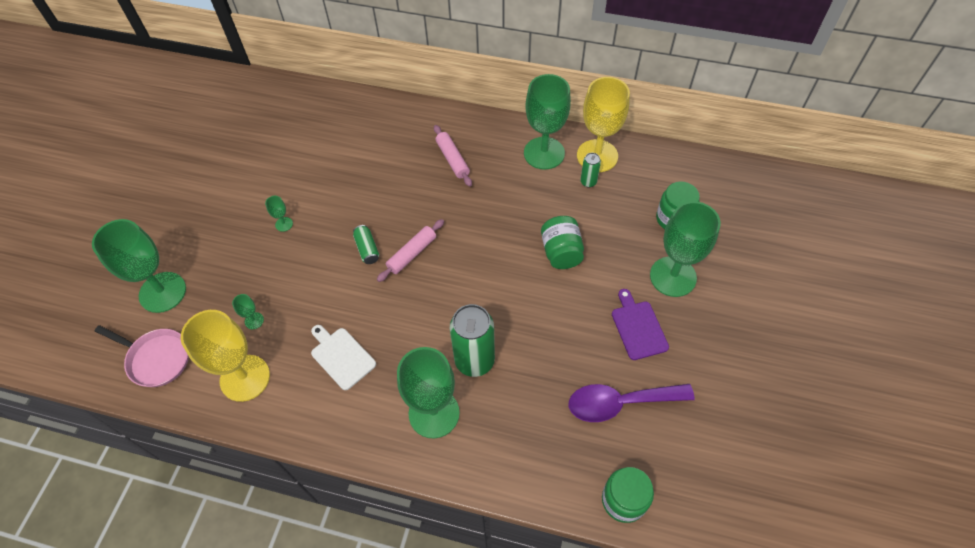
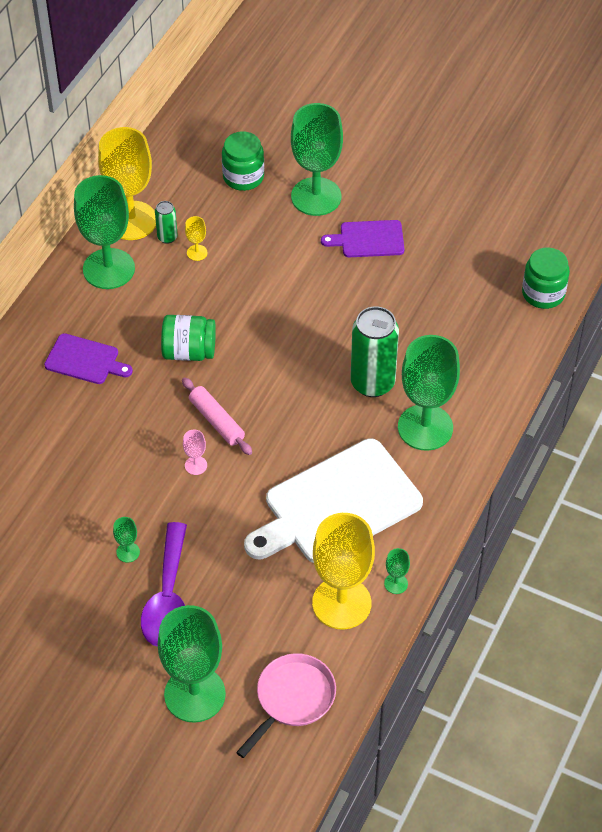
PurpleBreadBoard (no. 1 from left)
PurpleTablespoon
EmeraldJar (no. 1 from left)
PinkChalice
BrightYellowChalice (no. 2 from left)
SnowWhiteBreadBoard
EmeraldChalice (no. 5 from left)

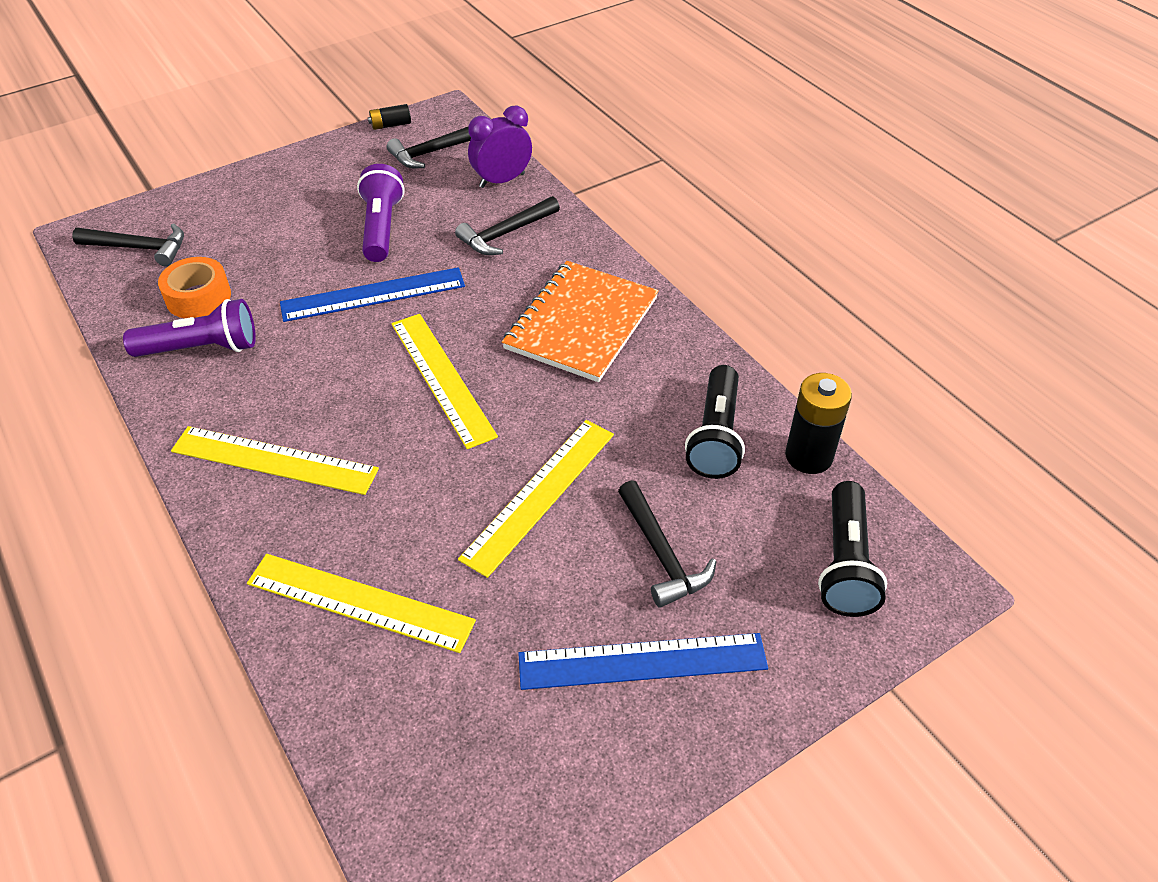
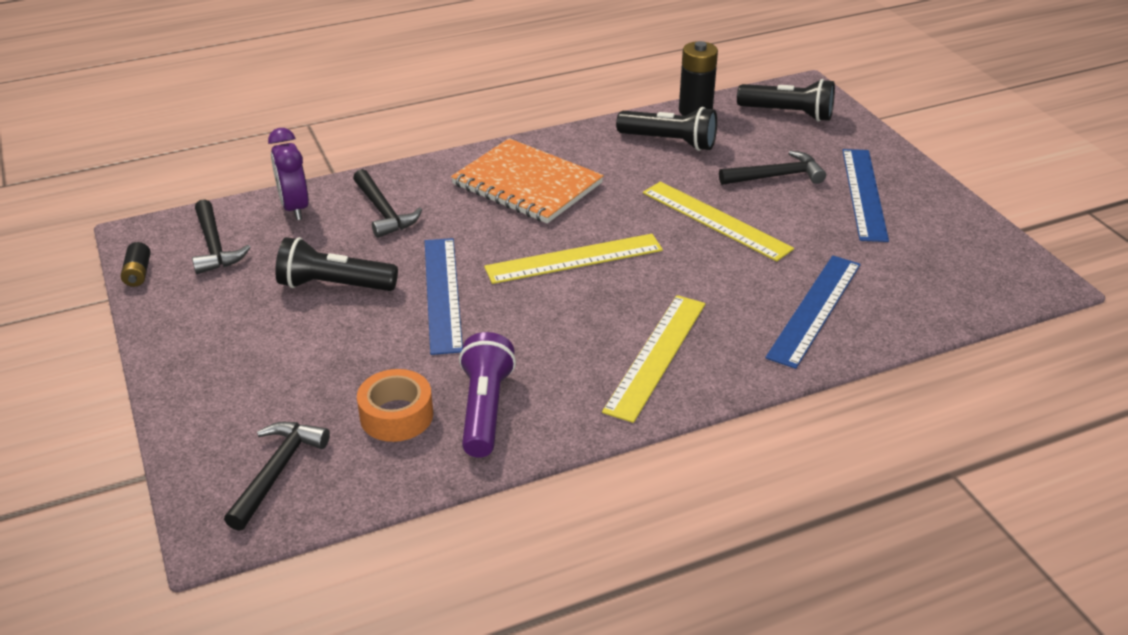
BlackFlashlight (no. 1 from left)
BlueRuler (no. 2 from left)

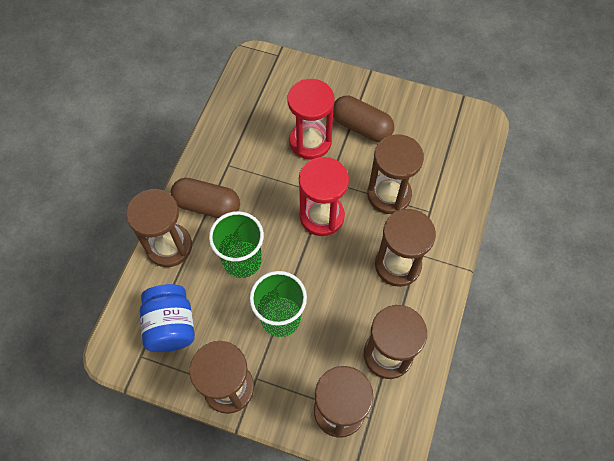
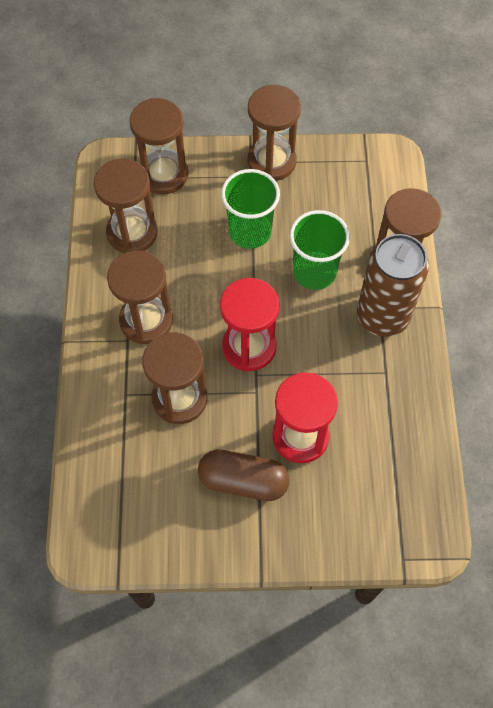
RussetCan
BlueJar

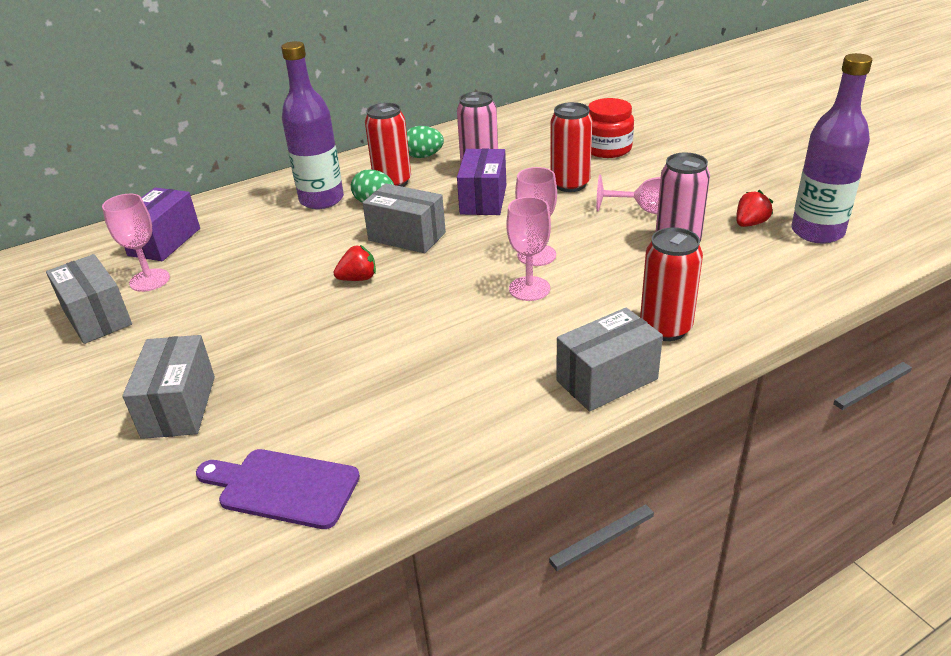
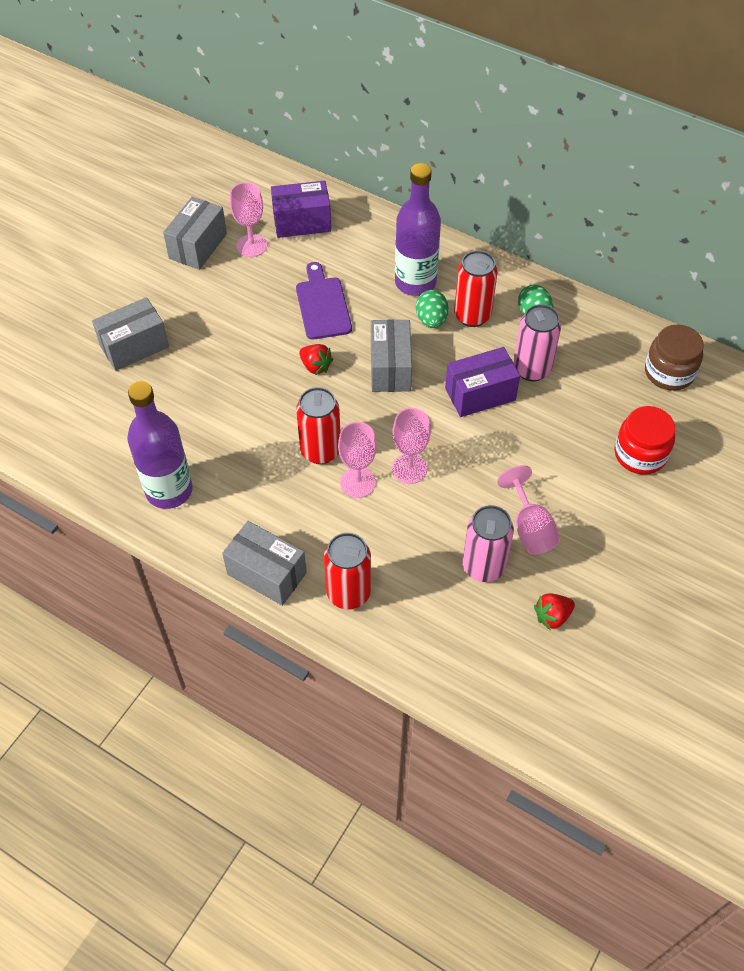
PurpleBottle (no. 1 from left)
PurpleBreadBoard
CrimsonCan (no. 1 from left)
CrimsonBerry (no. 2 from left)
RussetJar

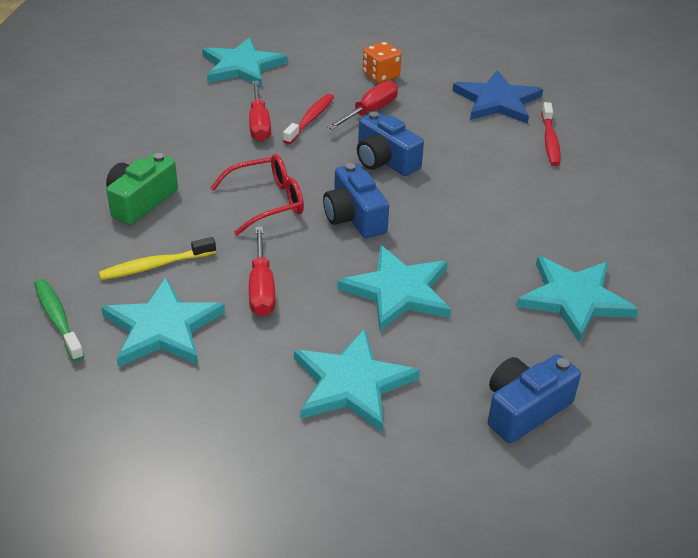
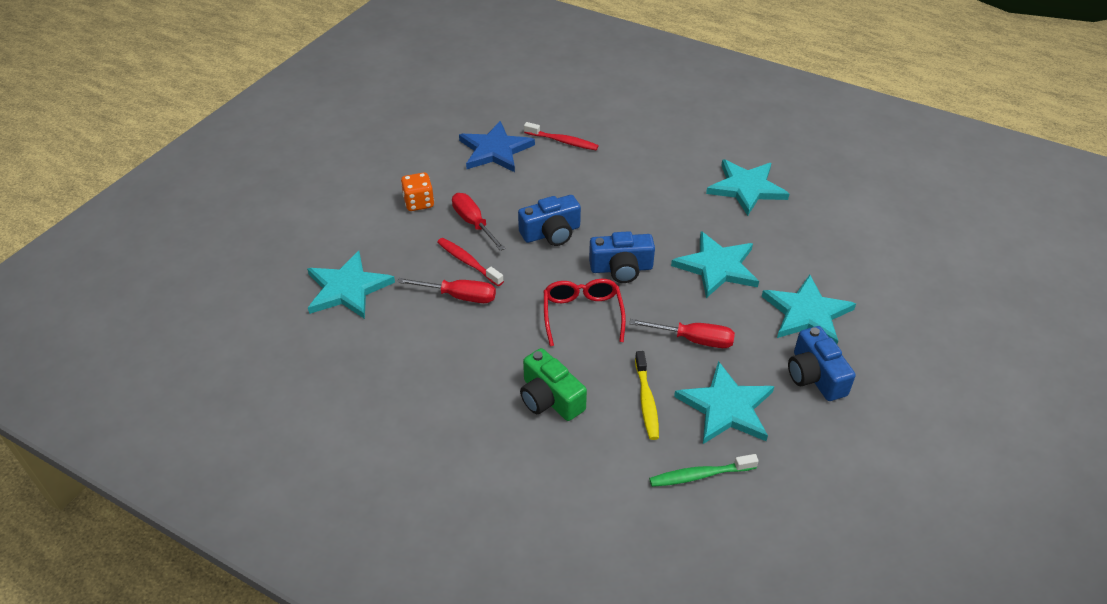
BlueCamera (no. 3 from left)

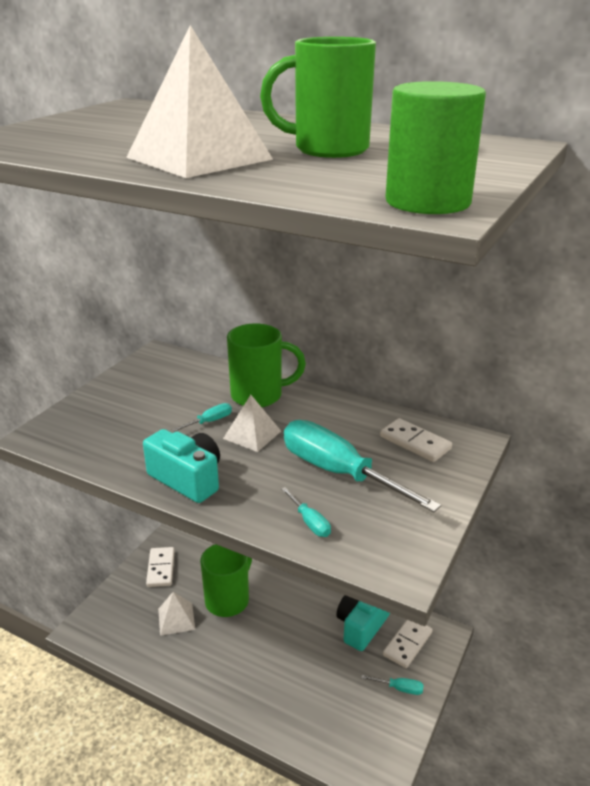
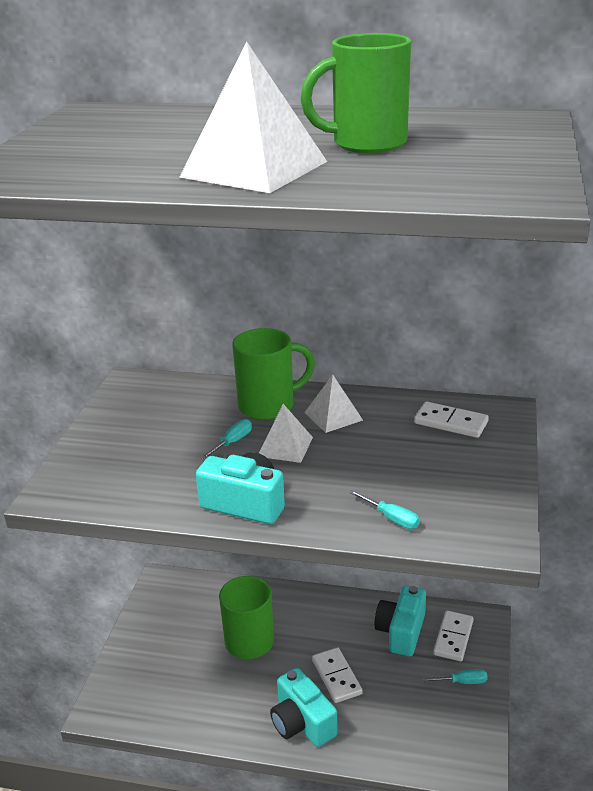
TealCamera (no. 2 from left)
SnowWhitePyramid (no. 3 from left)
SnowWhiteDominoPiece (no. 1 from left)
TealScrewdriver (no. 3 from left in the first image)
EmeraldSolidCylinder

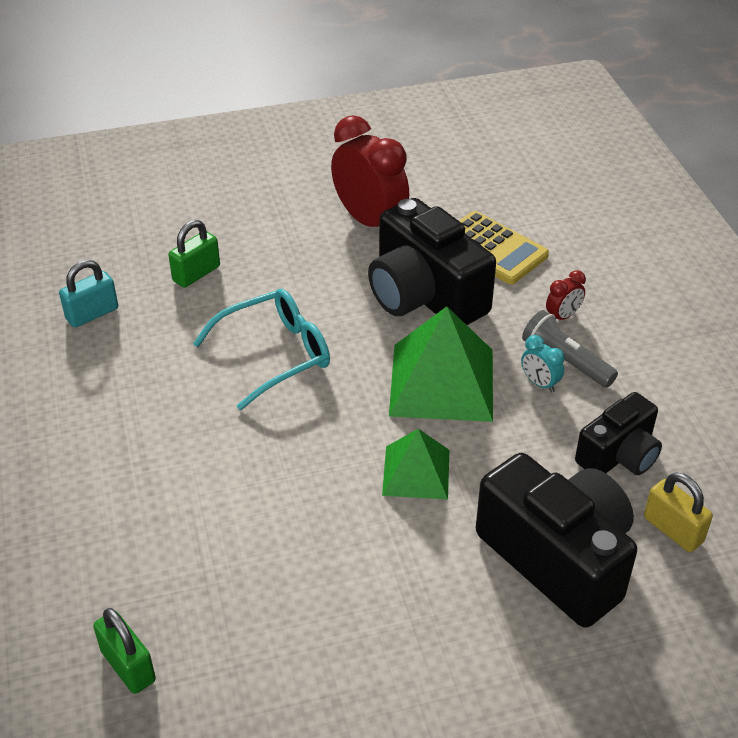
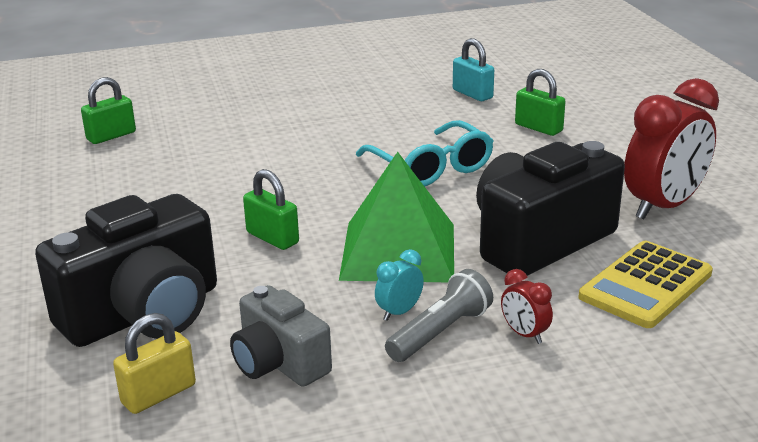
GreyCamera
EmeraldSmallLock (no. 2 from left)

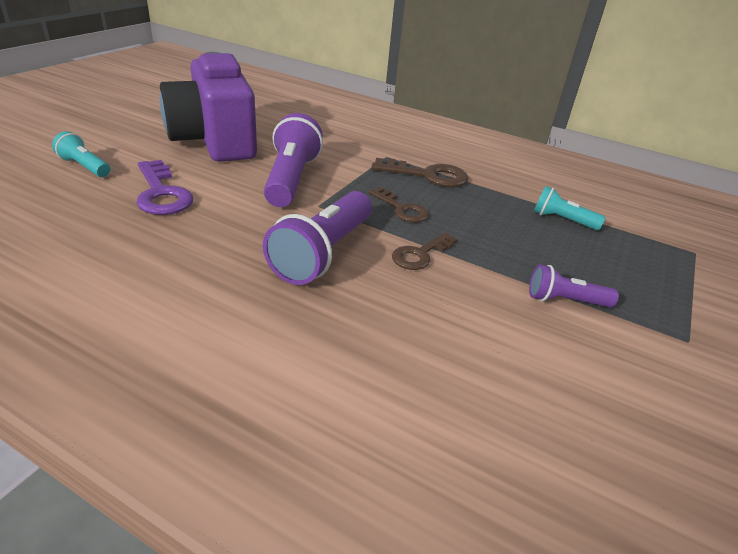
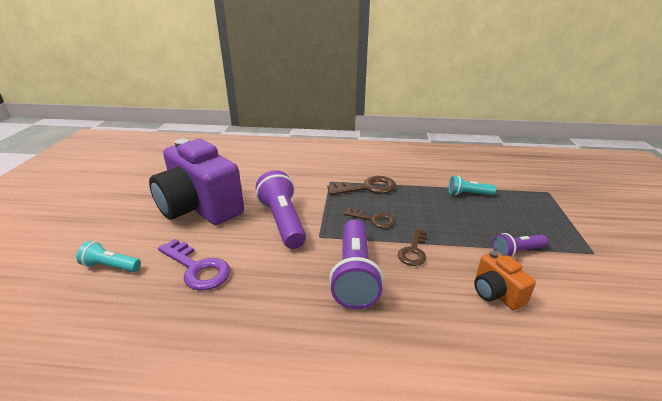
OrangeCamera

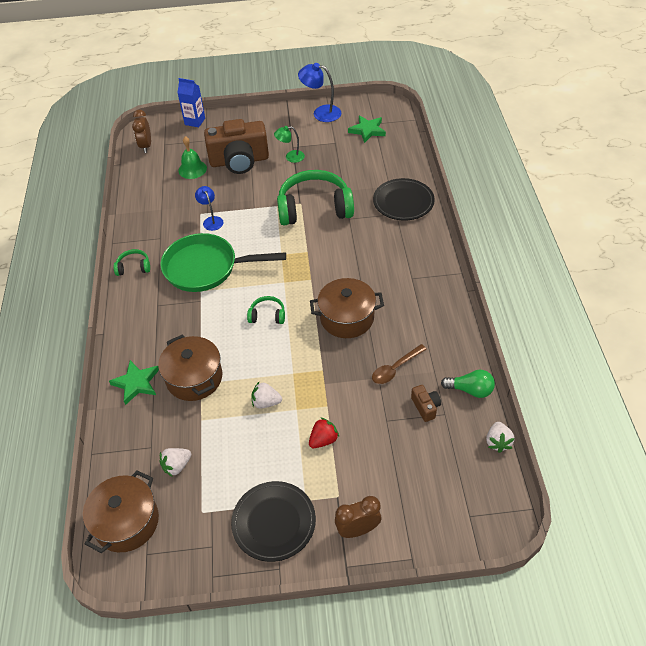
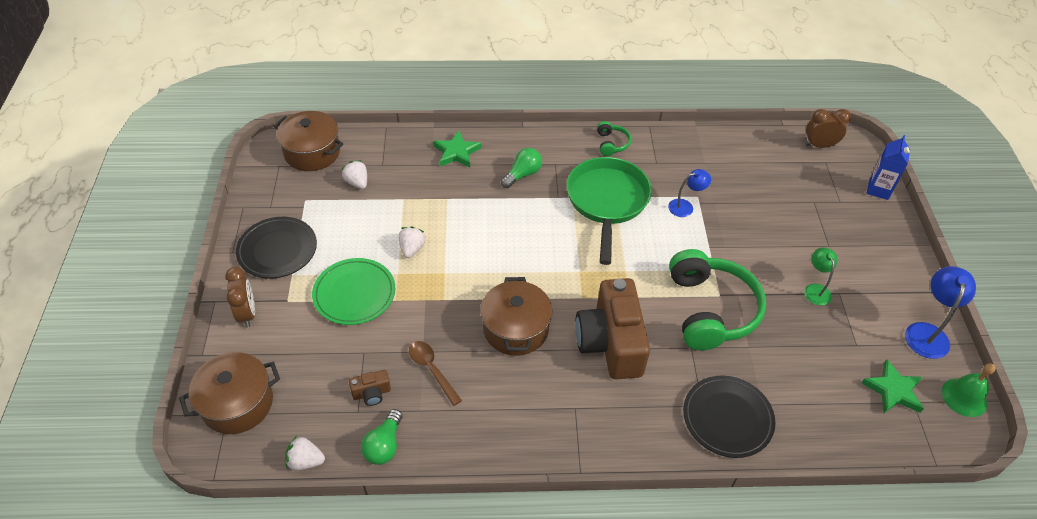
RussetCookingPot (no. 1 from left)
EmeraldDinnerPlate
EmeraldBulb (no. 2 from left)
RussetCamera (no. 2 from left)
EmeraldHandBell
EmeraldHeadset (no. 2 from left in the first image)

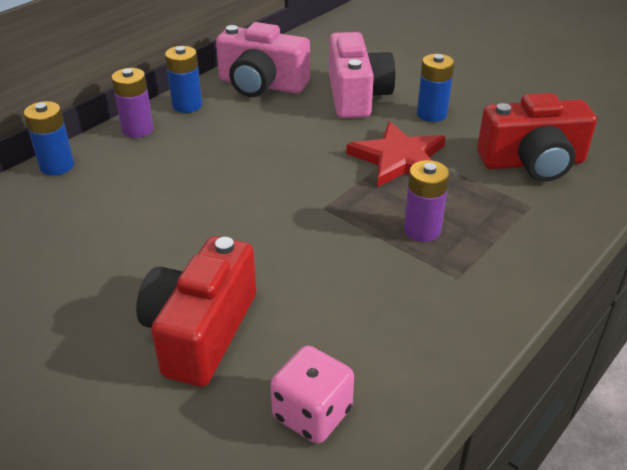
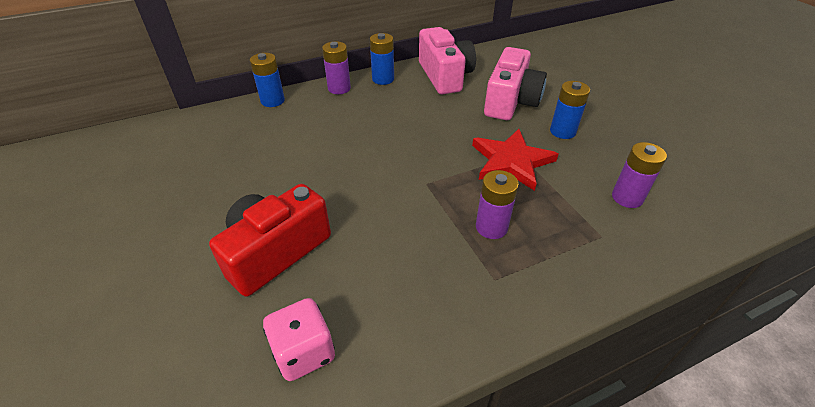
PinkCamera (no. 1 from left)
PurpleBattery (no. 3 from left)

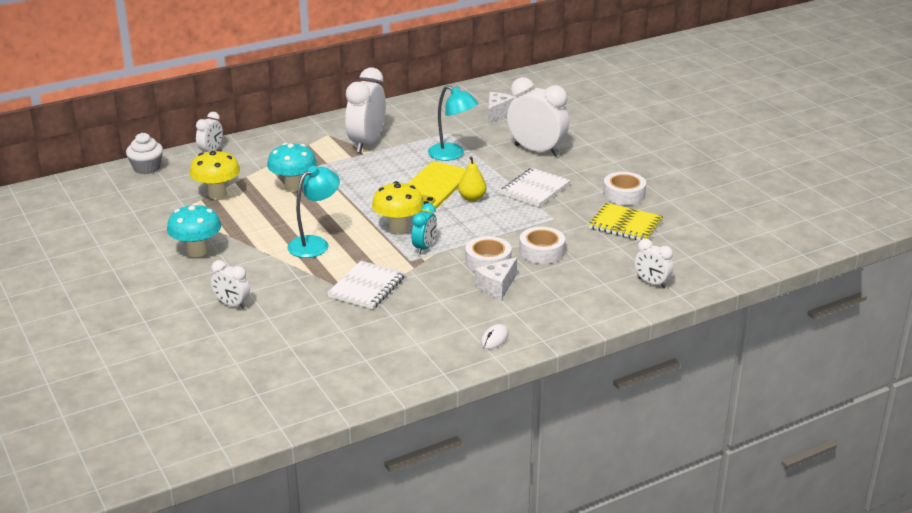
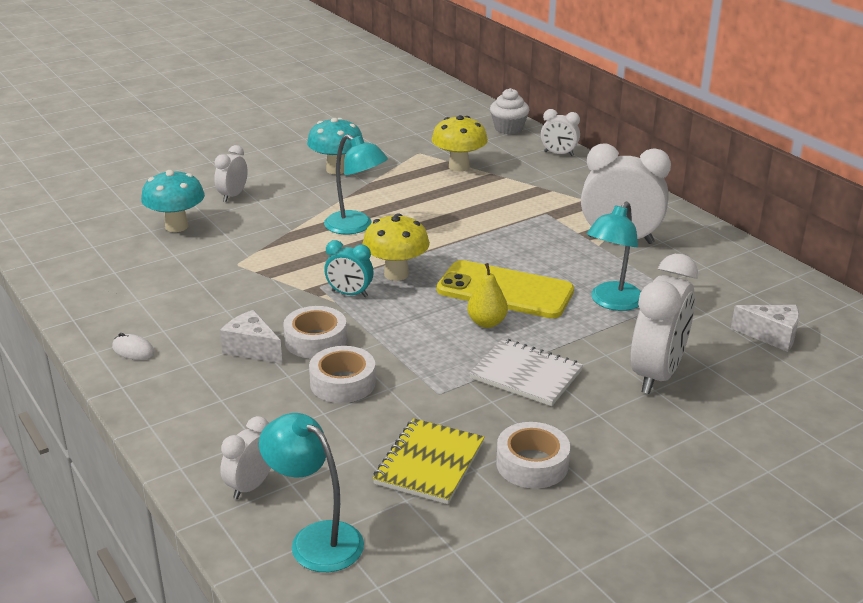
TealFungus (no. 1 from left)
TealReadingLamp (no. 1 from left)
SnowWhiteNotebook (no. 1 from left in the first image)

